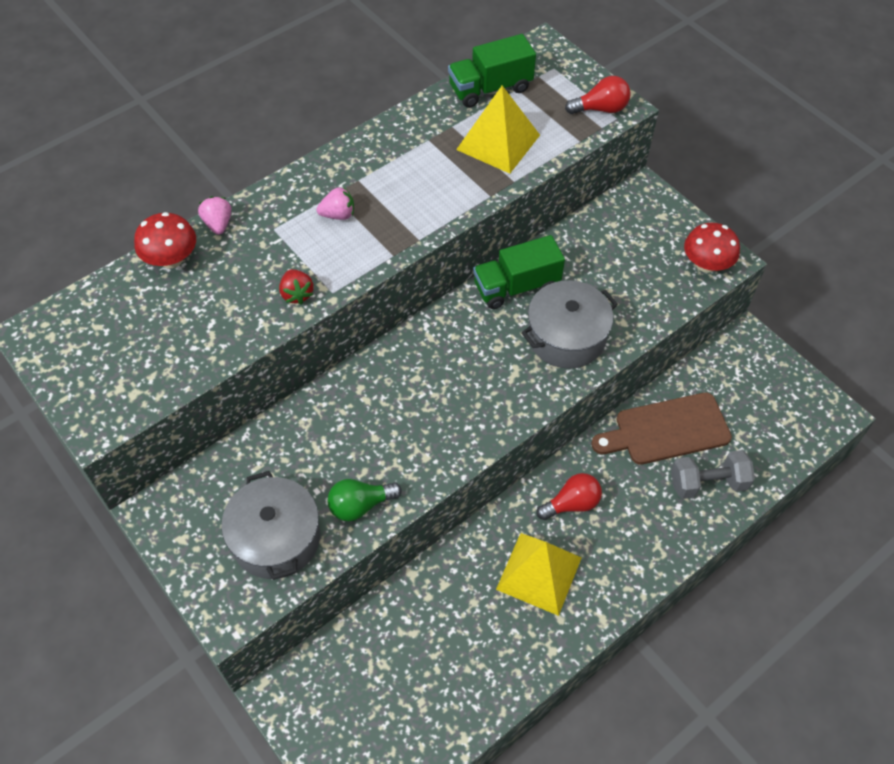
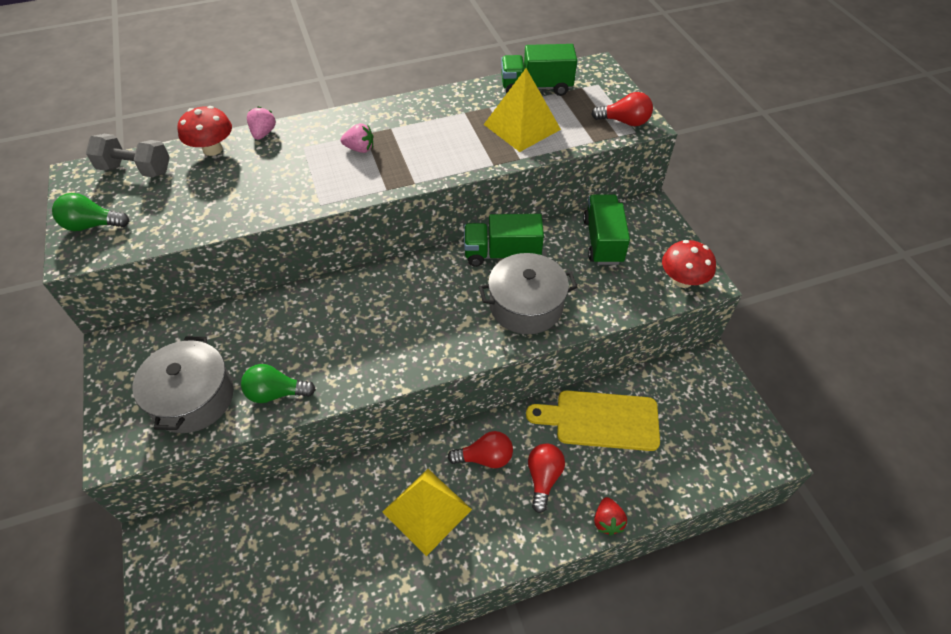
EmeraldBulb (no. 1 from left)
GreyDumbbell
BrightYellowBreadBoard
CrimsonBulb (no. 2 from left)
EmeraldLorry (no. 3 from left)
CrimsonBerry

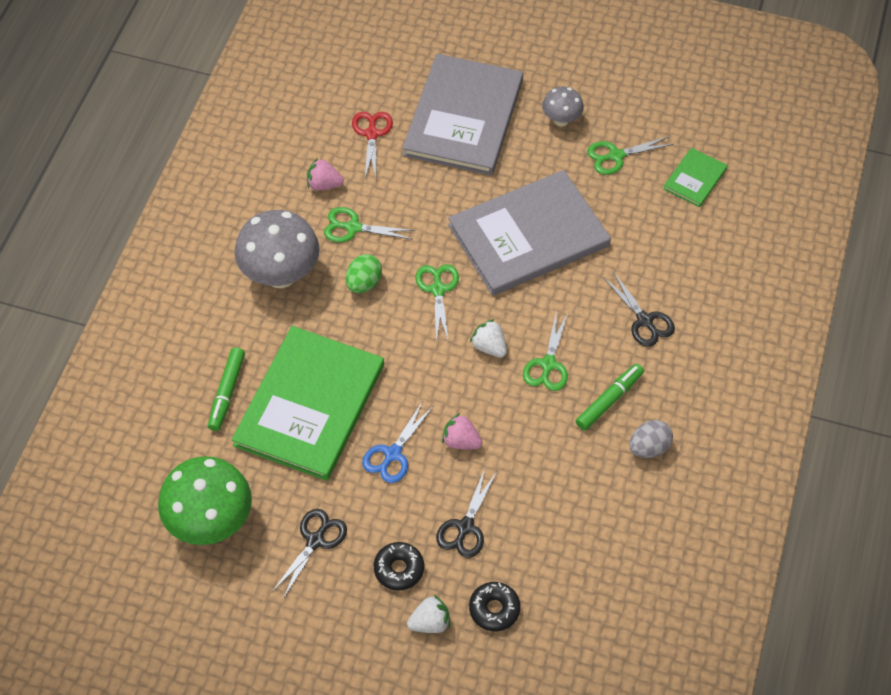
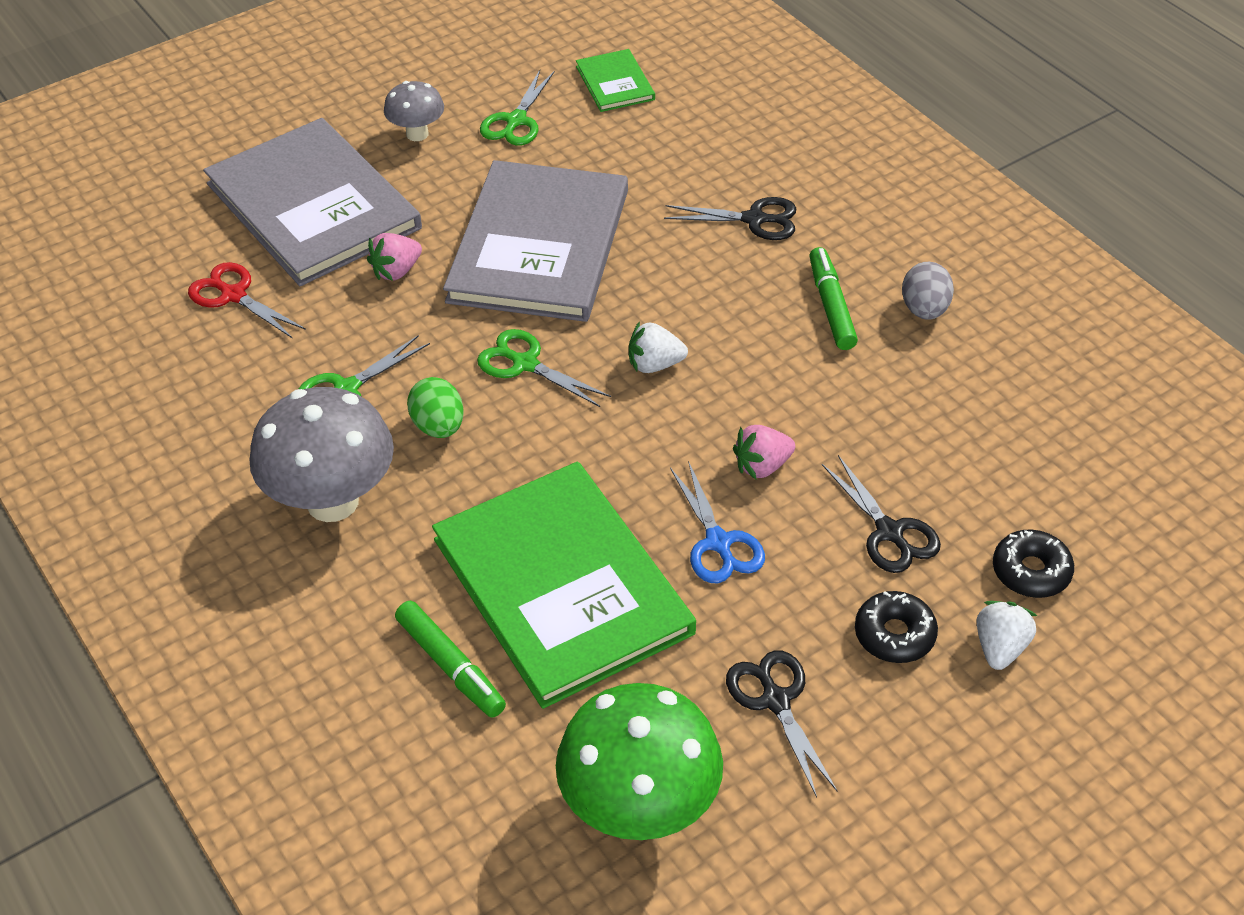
PinkBerry (no. 1 from left)
EmeraldPairOfScissors (no. 3 from left in the first image)

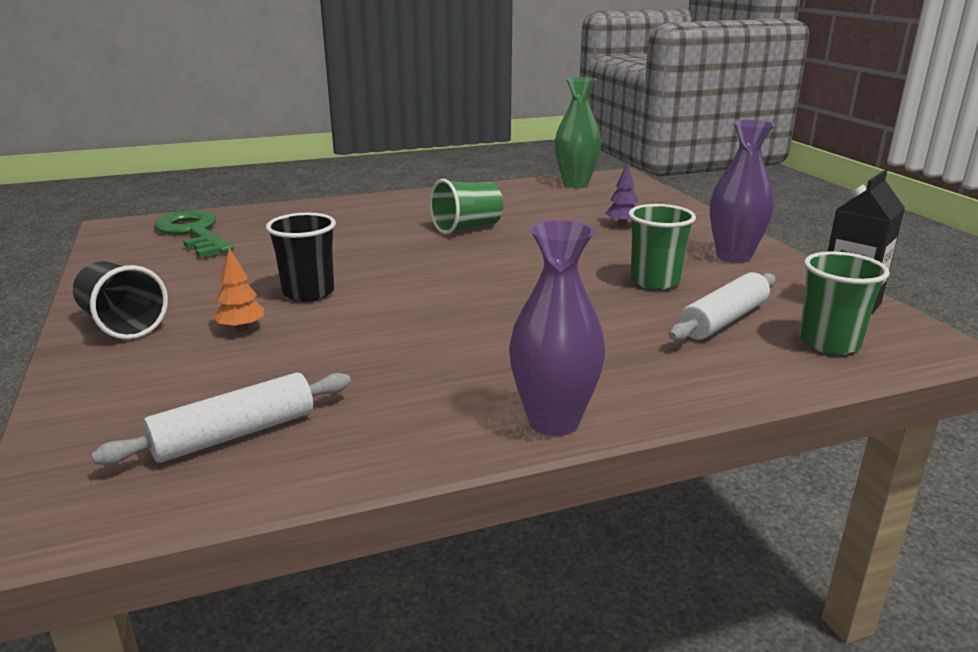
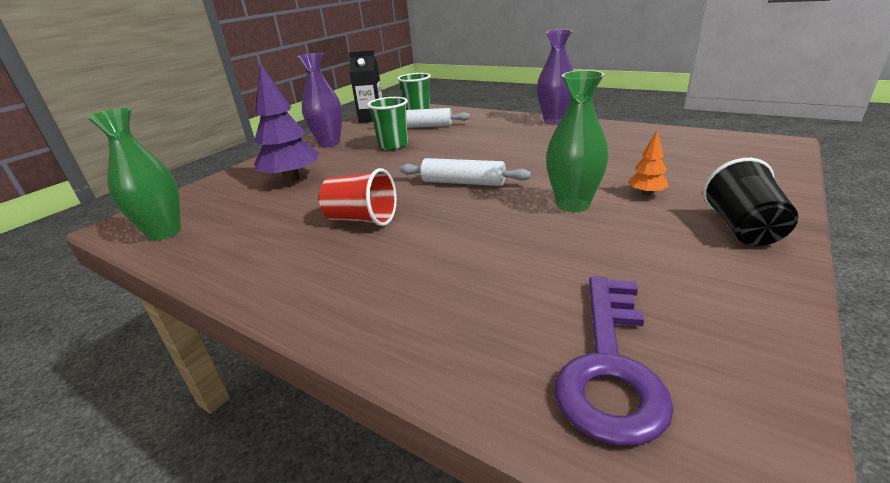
PurpleTree
CrimsonCup
SnowWhitePastryRoller (no. 2 from left)
EmeraldTallVase (no. 2 from left)
PurpleKey

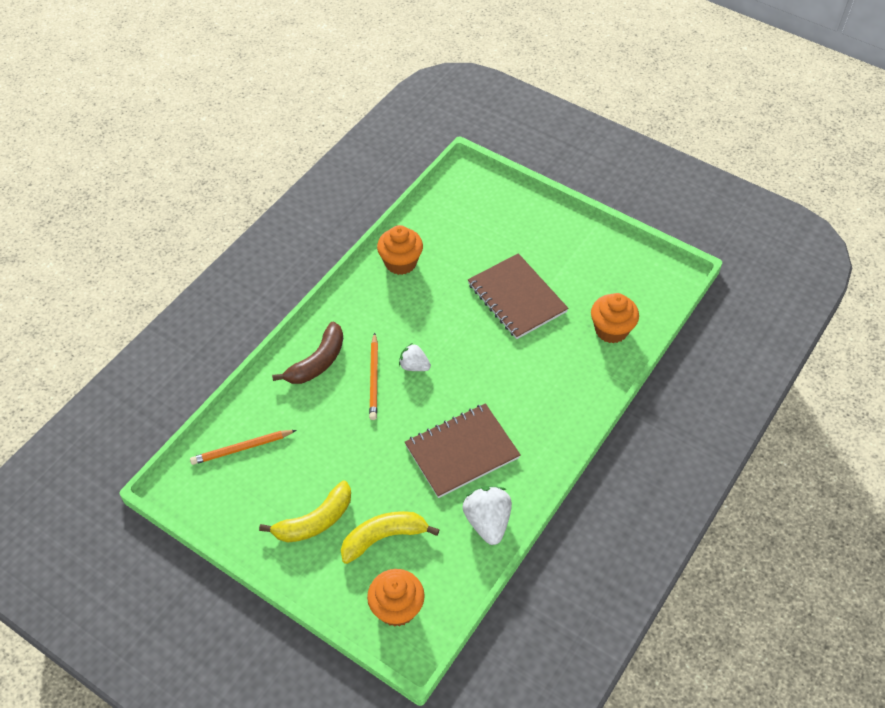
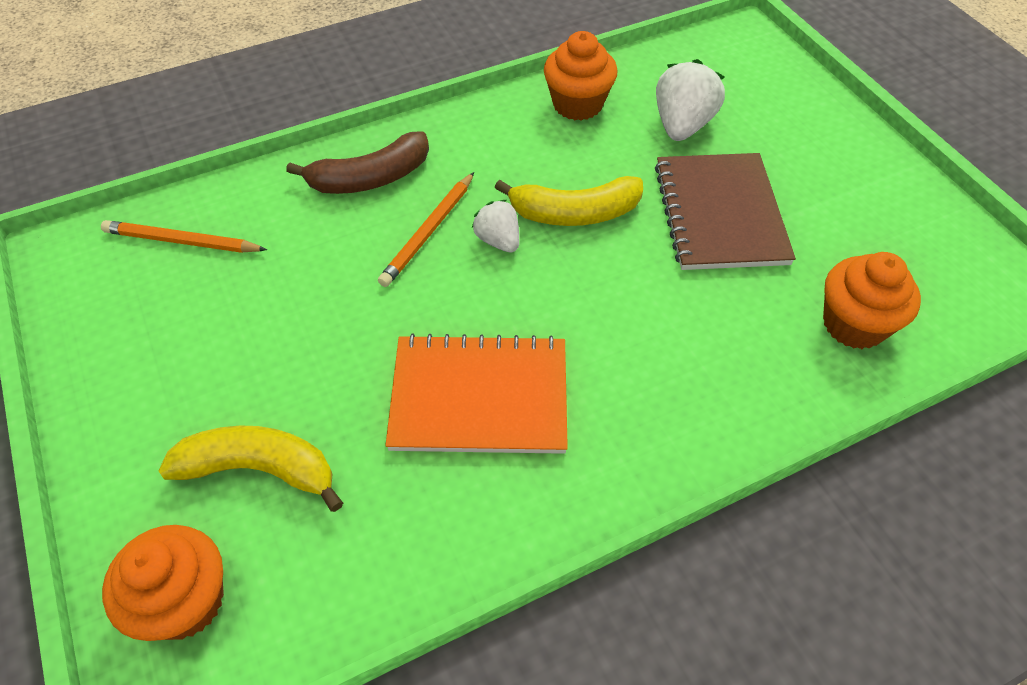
OrangeNotebook
BrightYellowToyBanana (no. 2 from left)
SnowWhiteBerry (no. 2 from left)

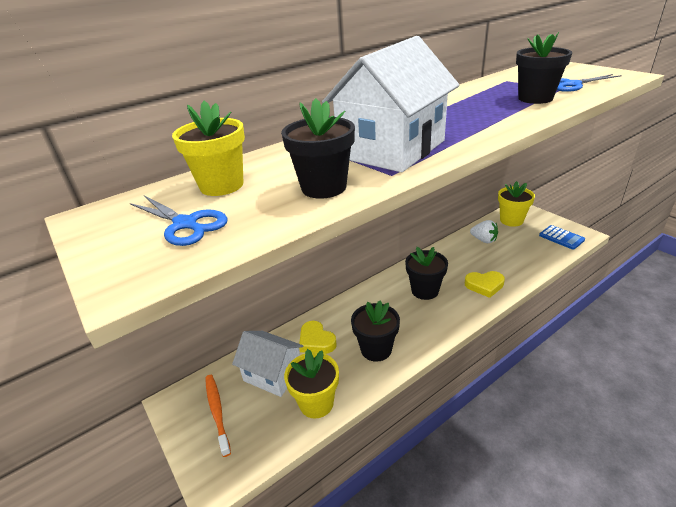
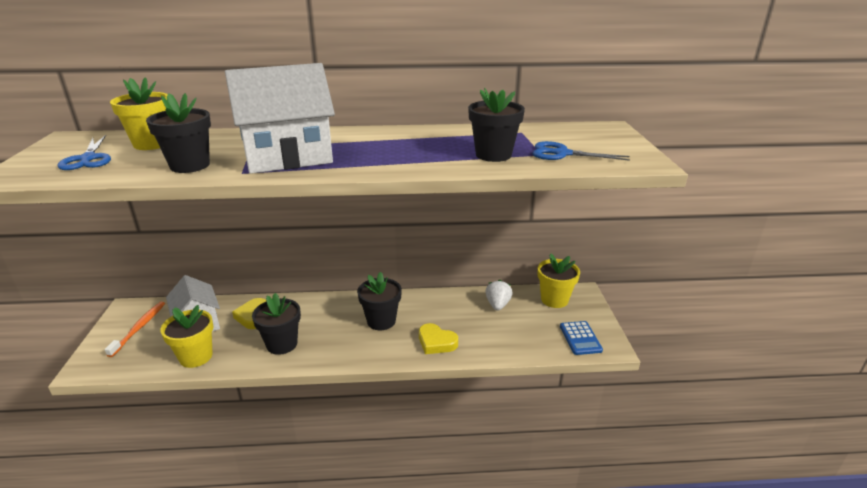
SnowWhiteBerry

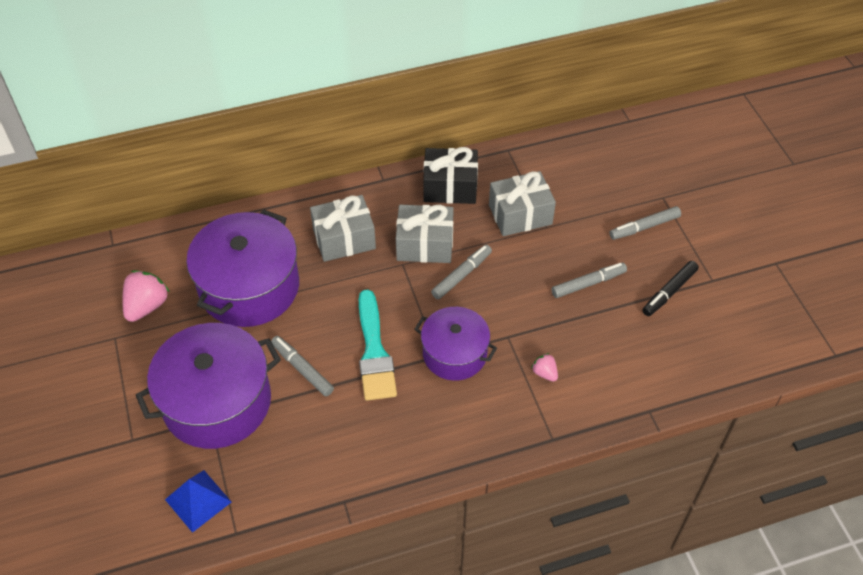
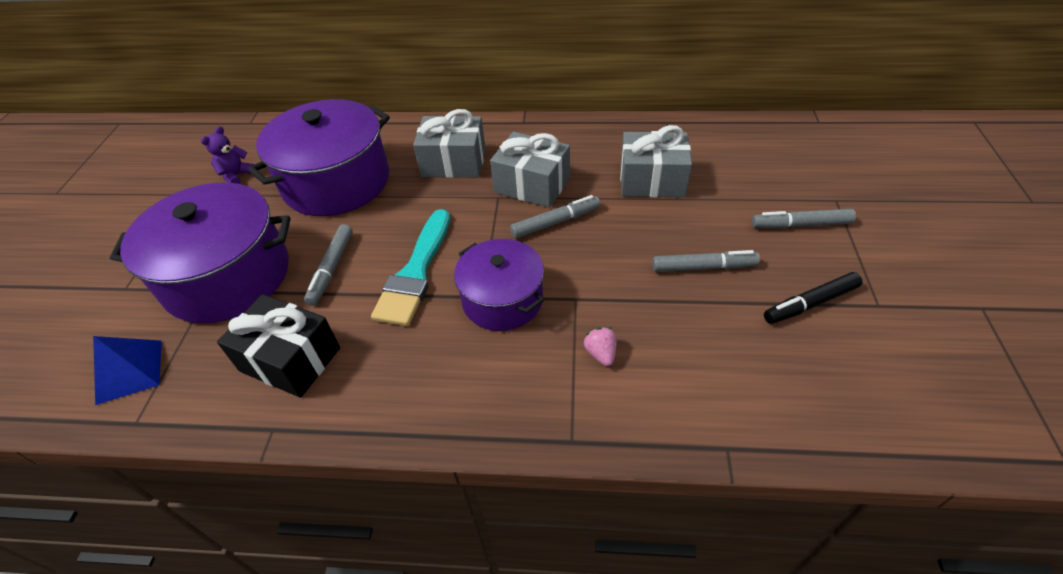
PurpleStuffedBear
BlackWrappedGift
GreyMarker (no. 1 from left)

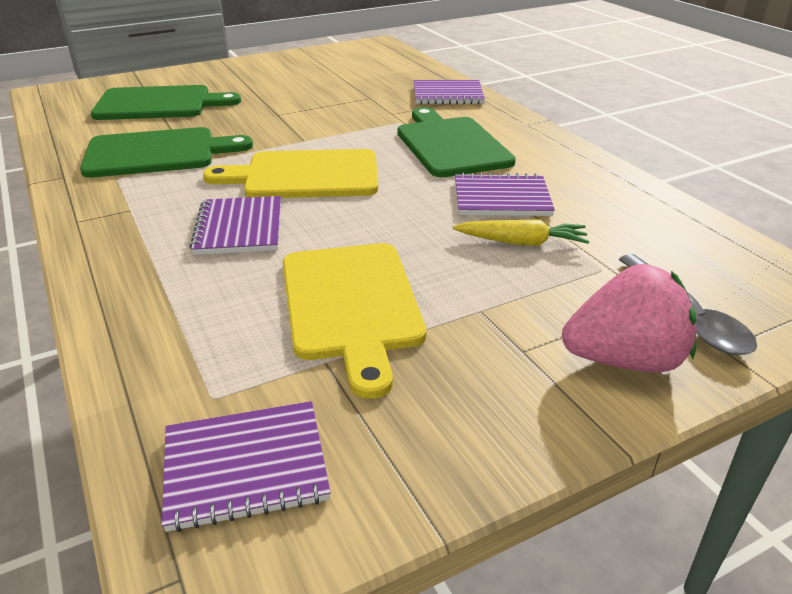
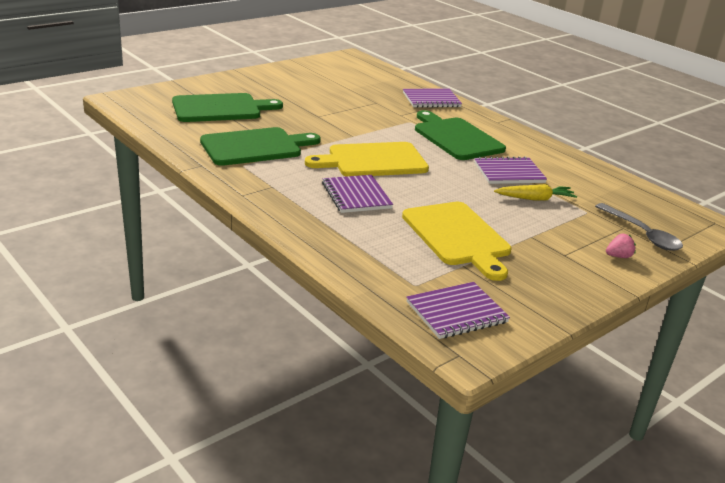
PinkBerry

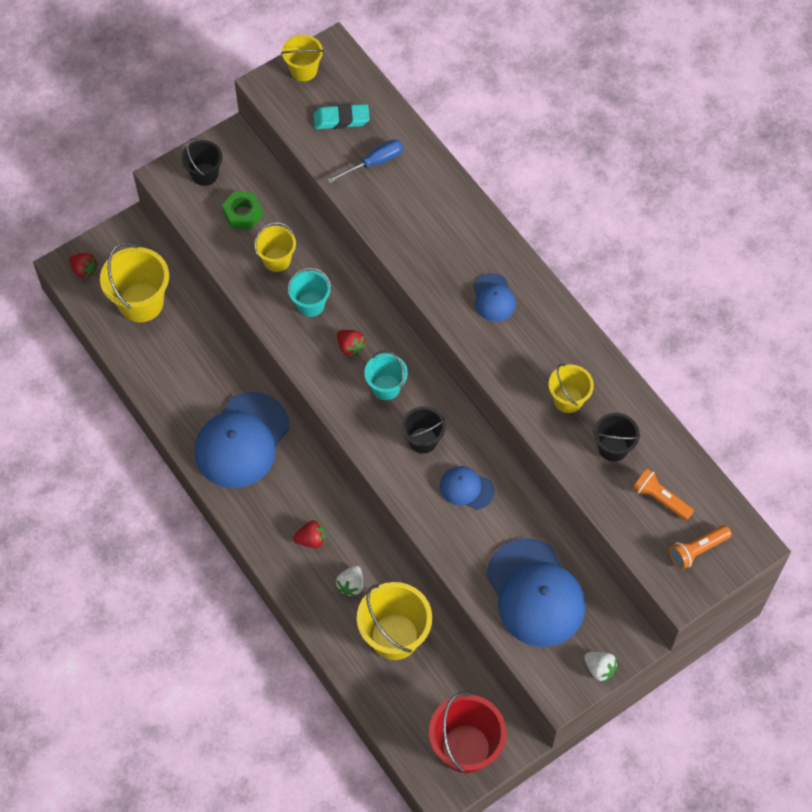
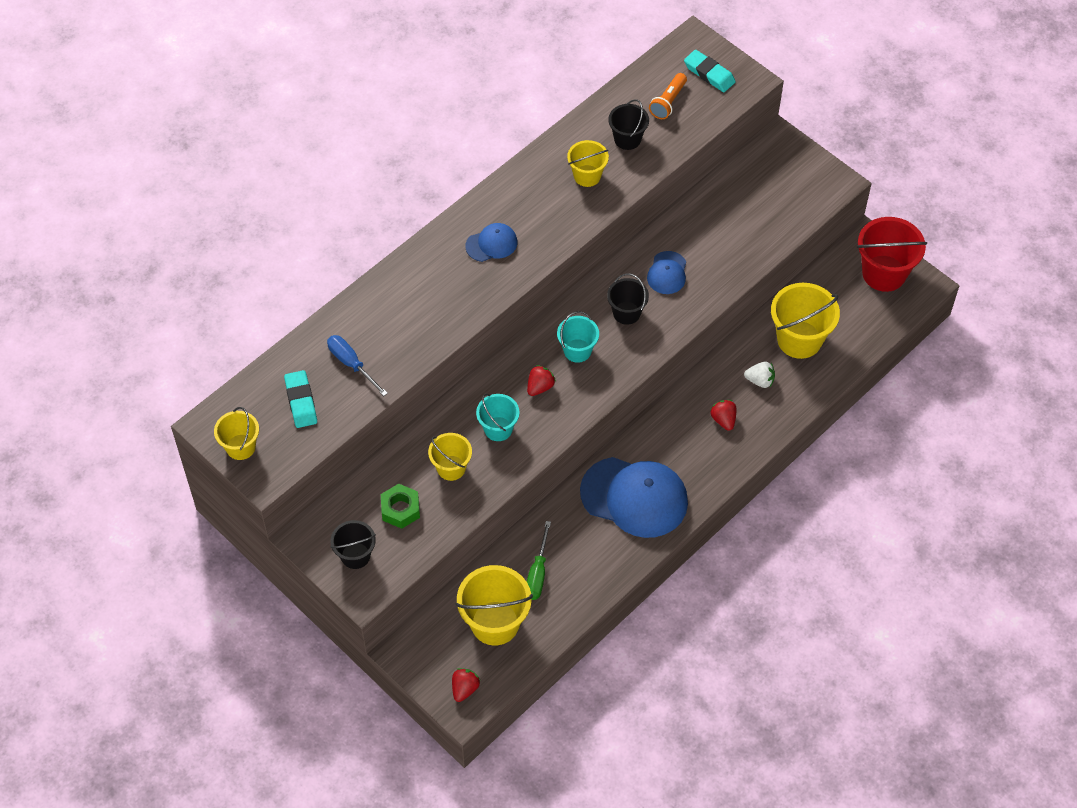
EmeraldScrewdriver
TealPencilEraser (no. 2 from left)
BlueBaseballCap (no. 4 from left in the first image)
SnowWhiteBerry (no. 2 from left in the first image)

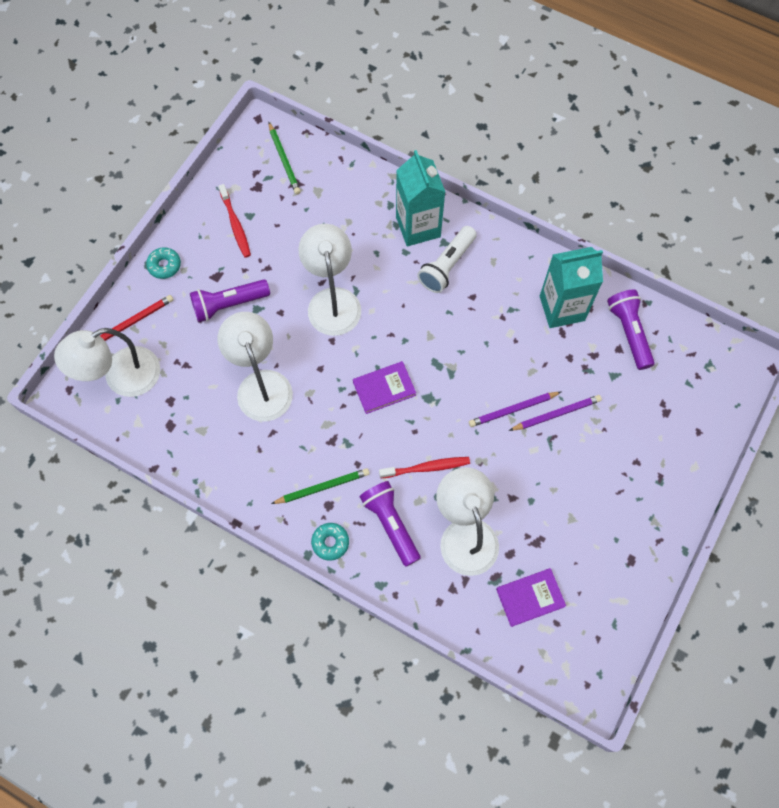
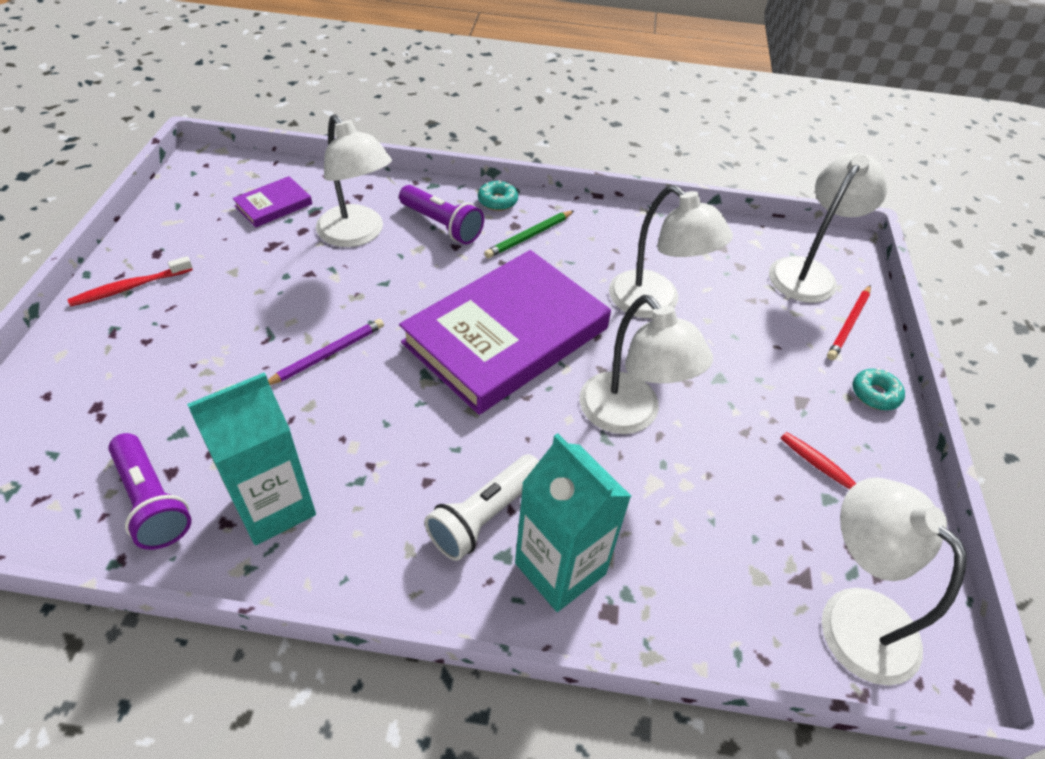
CrimsonDentalBrush (no. 1 from left)
PurpleBook (no. 2 from left)
SnowWhiteFlashlight
SnowWhiteReadingLamp (no. 5 from left)
PurpleFlashlight (no. 1 from left in the first image)
PurpleWoodenPencil (no. 2 from left in the first image)

